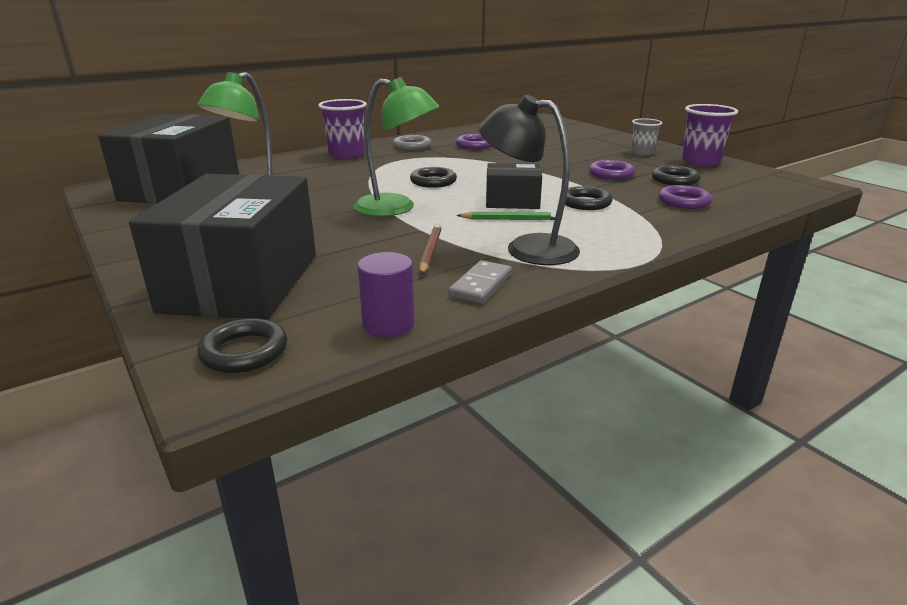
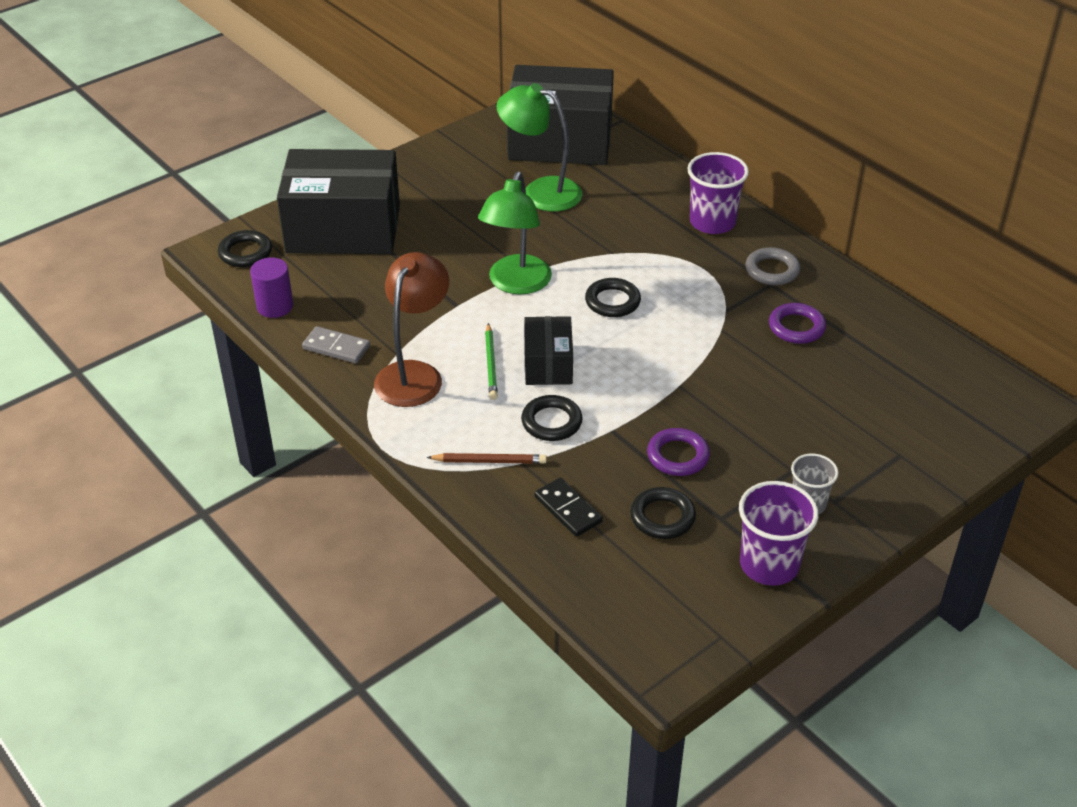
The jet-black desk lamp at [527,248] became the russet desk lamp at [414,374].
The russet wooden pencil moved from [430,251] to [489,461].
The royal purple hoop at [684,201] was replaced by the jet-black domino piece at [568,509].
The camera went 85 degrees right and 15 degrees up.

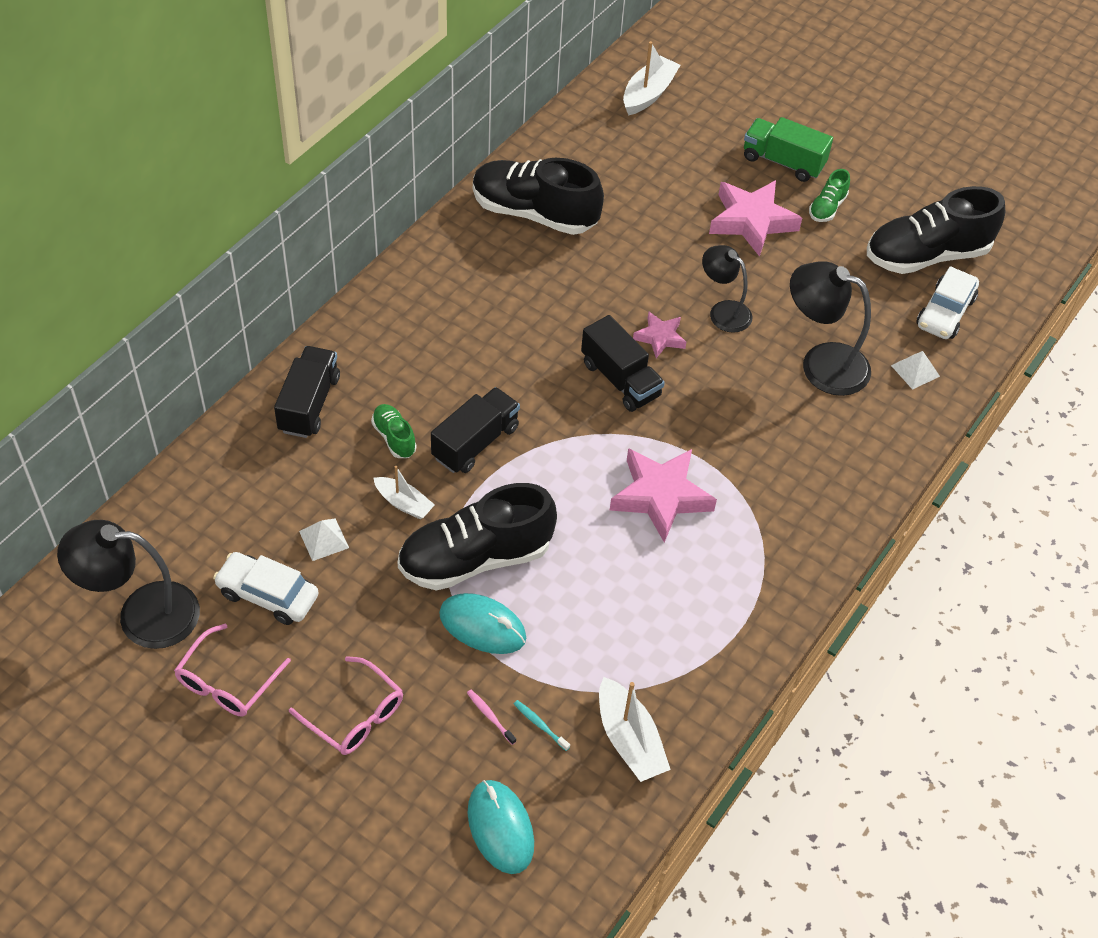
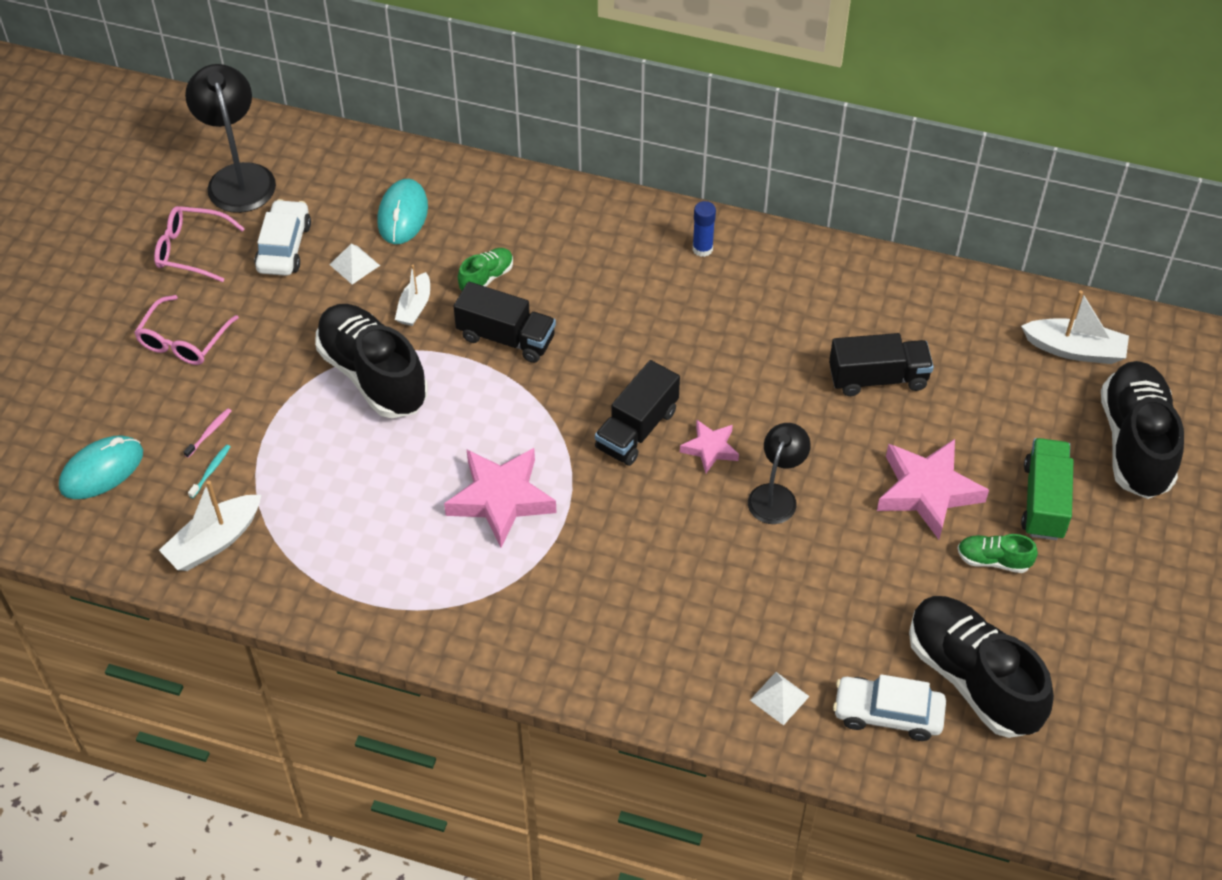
The teal computer mouse moved from [482,626] to [403,215].
The blue stick of glue at [702,249] appeared.
The jet-black toy truck moved from [309,404] to [878,378].
The jet-black lace-up shoe moved from [534,213] to [1135,443].
The jet-black desk lamp at [821,363] disappeared.
The camera went 75 degrees right and 0 degrees up.

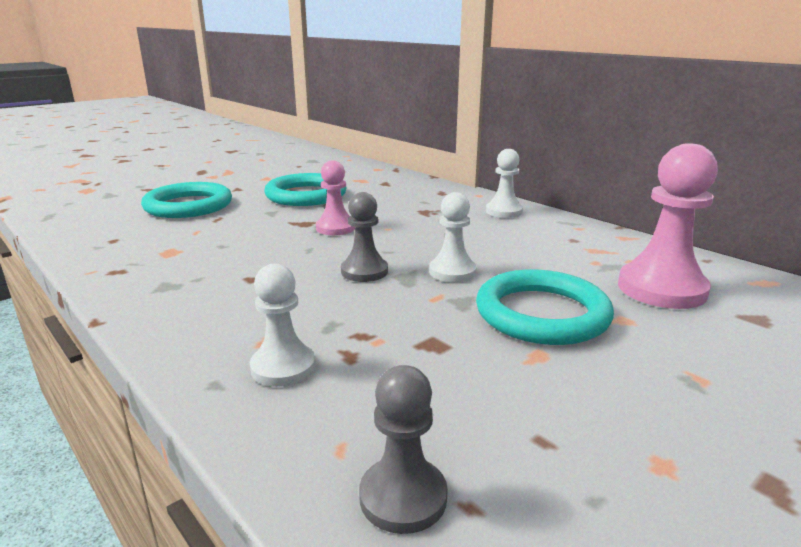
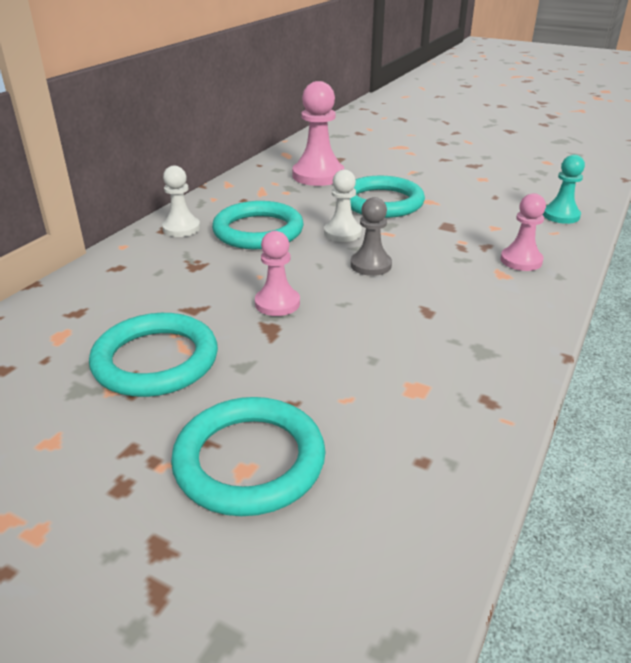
The teal hoop at [258,231] appeared.
The white pawn at [283,367] became the rosy pawn at [521,260].
The gray pawn at [403,497] became the teal pawn at [561,215].
The camera went 110 degrees left and 10 degrees up.

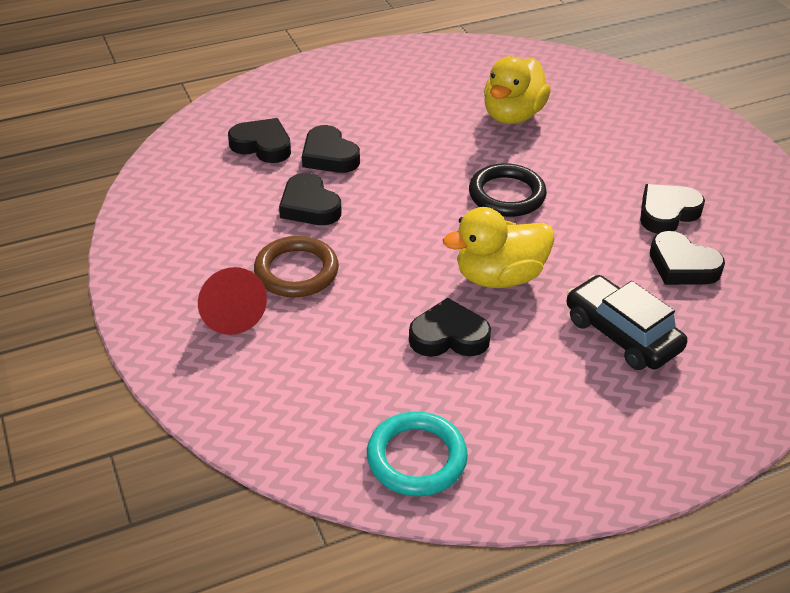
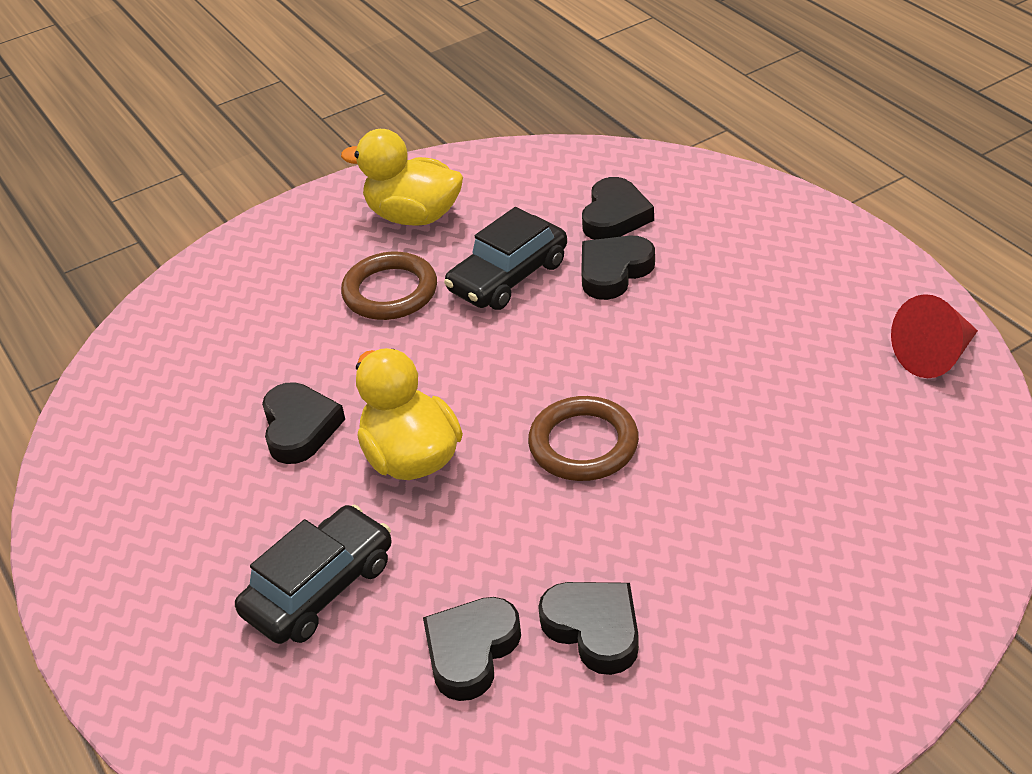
The yellow rubber duck moved from [512,115] to [413,216].
The jet-black heart at [309,206] was replaced by the jet-black automobile at [508,276].
The jet-black hoop at [507,195] became the russet hoop at [583,444].
The crimson cone moved from [231,313] to [934,356].
The teal hoop at [416,458] disappeared.
The camera went 85 degrees right and 0 degrees up.

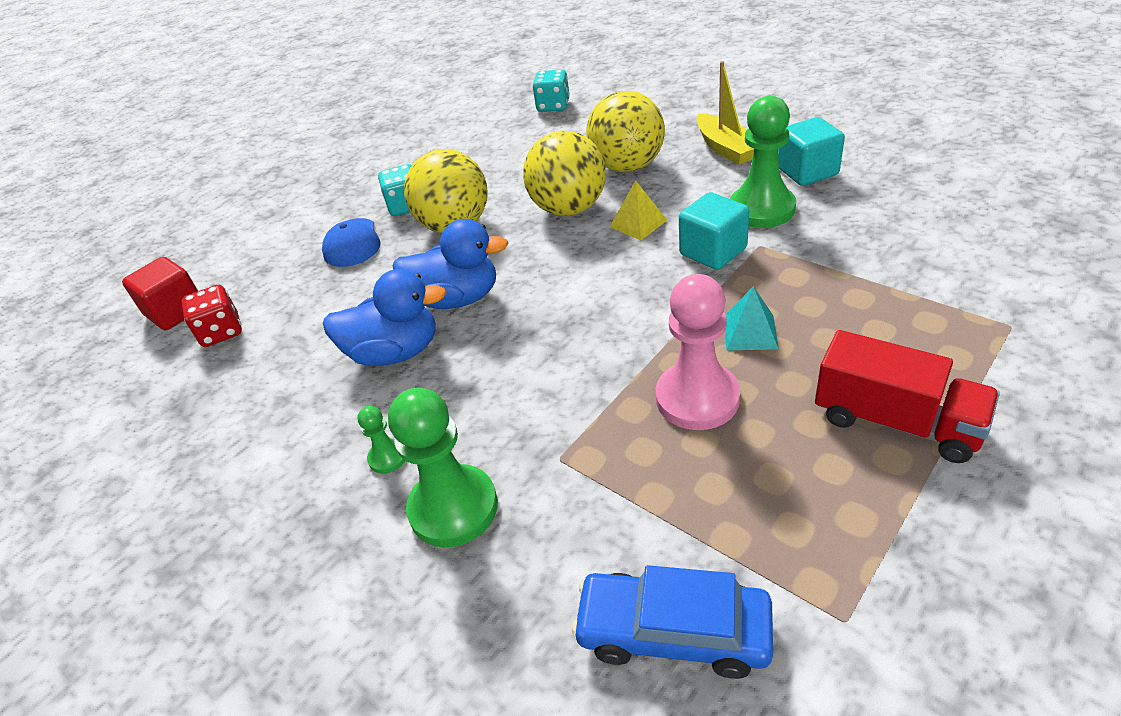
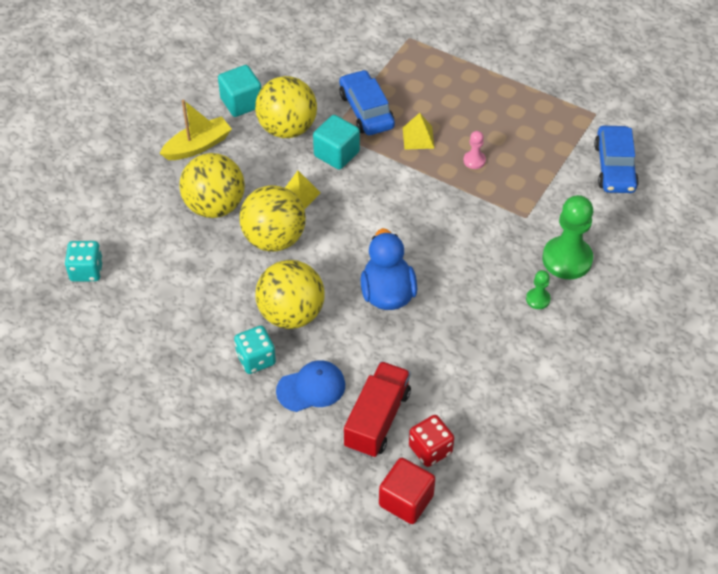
The emerald pawn at [761,209] was replaced by the yellow sphere at [287,128].
The blue automobile at [366,110] appeared.
The crimson toy truck moved from [896,421] to [377,419].
The teal pyramid shape at [750,332] became the yellow pyramid shape at [418,138].
The rosy pawn at [697,398] changed to 0.47 times the size.
The blue rubber duck at [395,352] disappeared.
The camera went 105 degrees left and 10 degrees up.

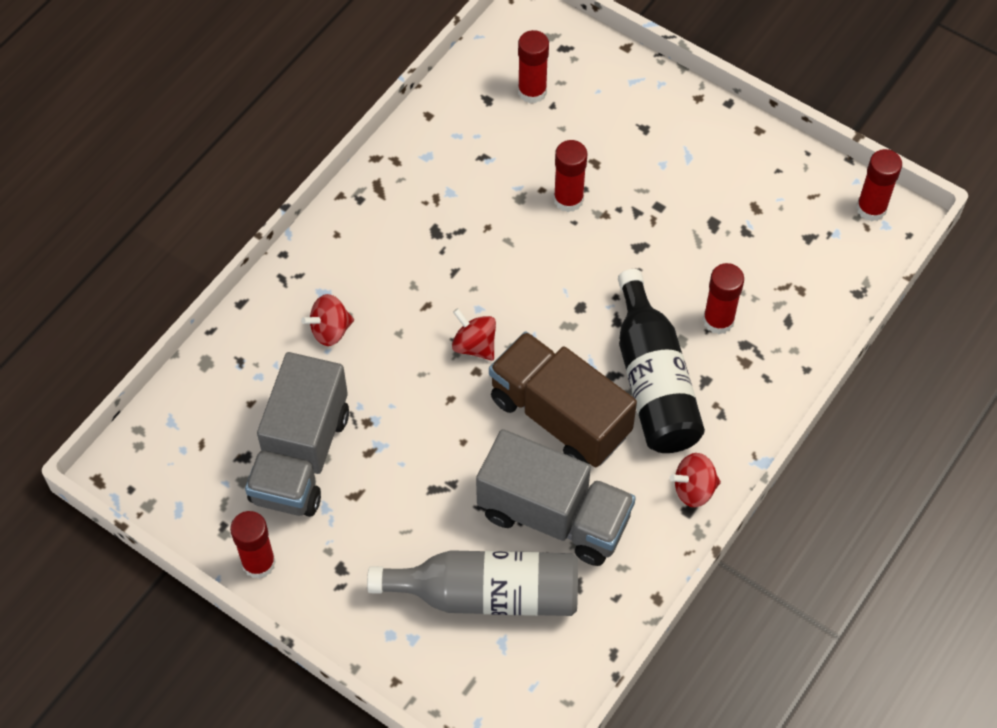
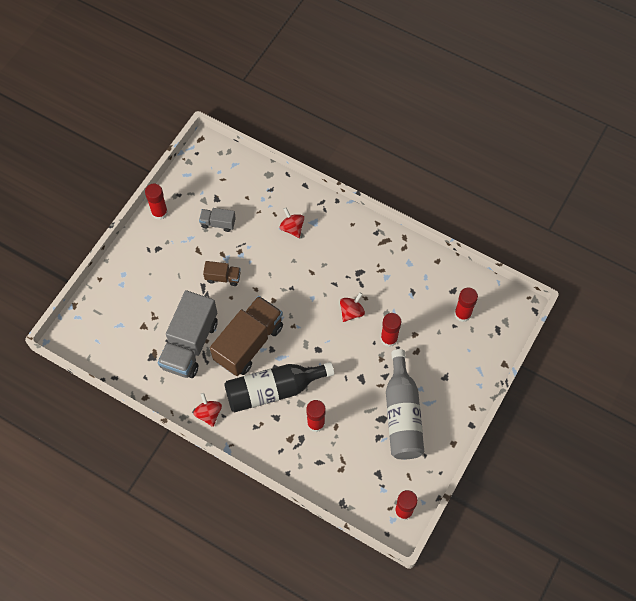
The gray toy truck at [300,456] changed to 0.47 times the size.
The russet toy truck at [223,277] appeared.
The crimson toy top moved from [474,345] to [351,312].
The gray flask moved from [487,594] to [402,414].
The camera went 85 degrees right and 5 degrees up.

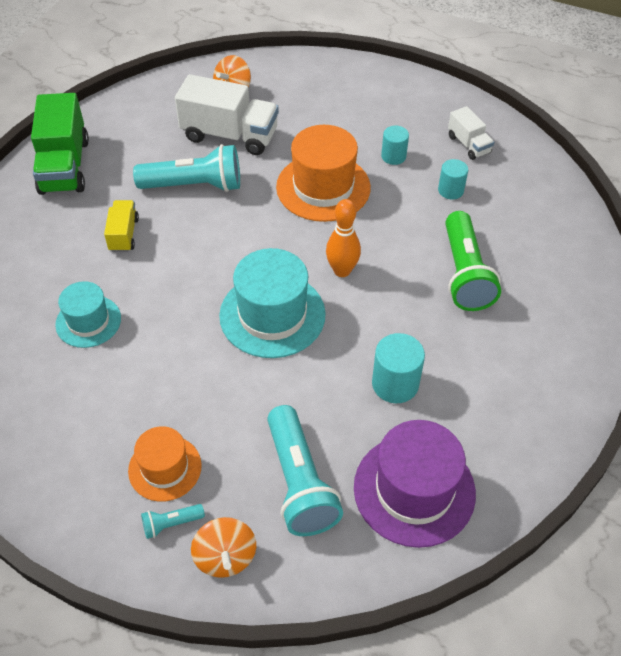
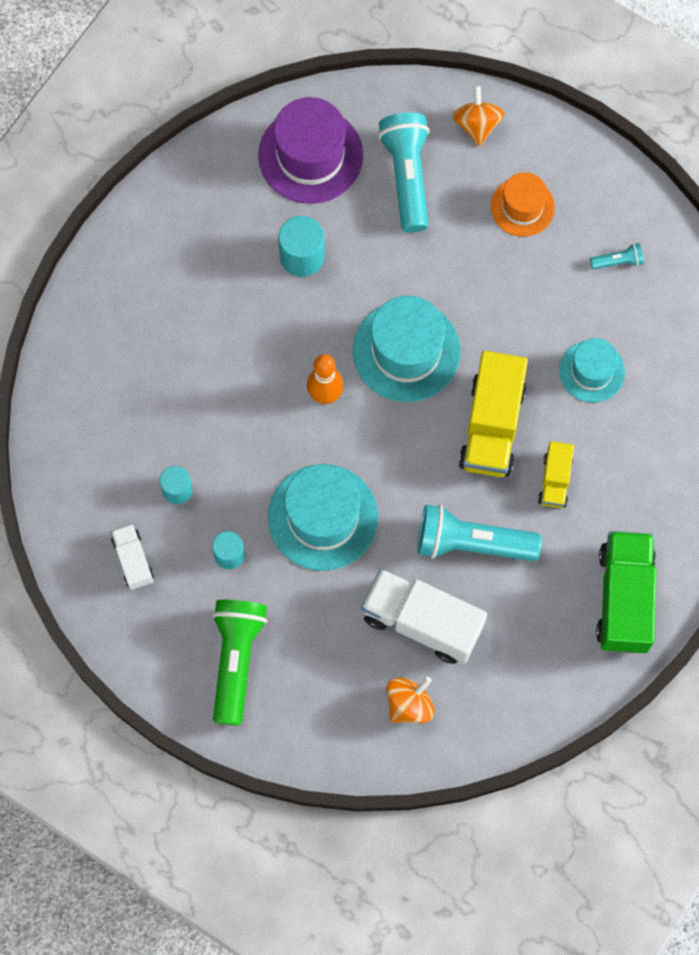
The emerald flashlight moved from [464,274] to [236,660].
The orange hat at [323,187] became the teal hat at [323,517].
The yellow toy truck at [492,426] appeared.
The teal flashlight moved from [171,524] to [618,261].
The camera went 170 degrees left and 20 degrees up.

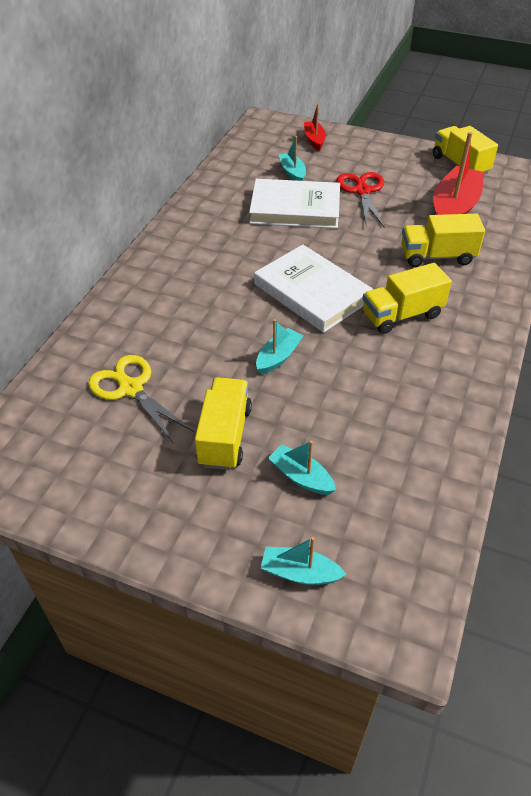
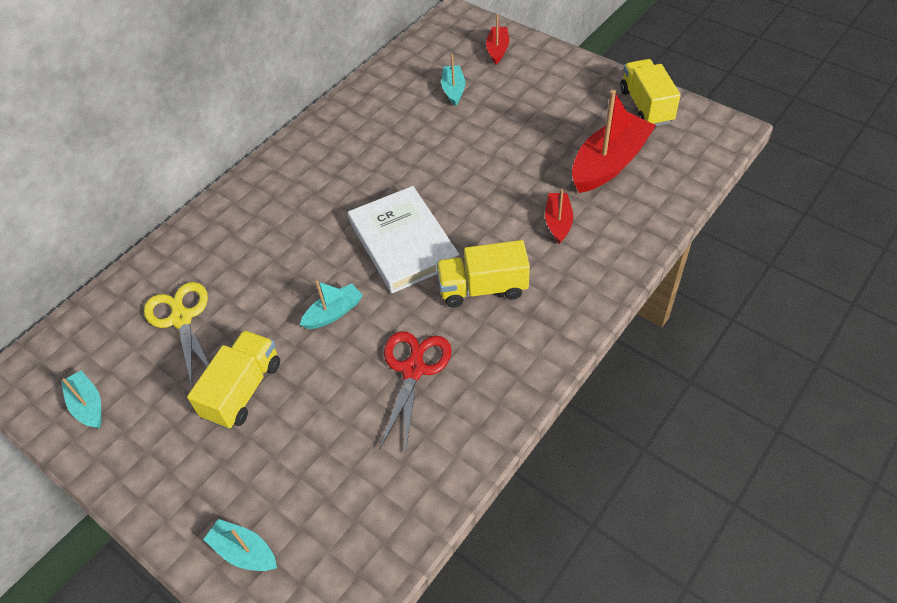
The teal sailboat moved from [301,477] to [88,405].
The crimson pair of scissors moved from [362,191] to [413,370].
The yellow toy truck at [437,256] was replaced by the crimson sailboat at [558,222].
The white hardcover at [295,208] disappeared.
The camera went 20 degrees right and 5 degrees up.

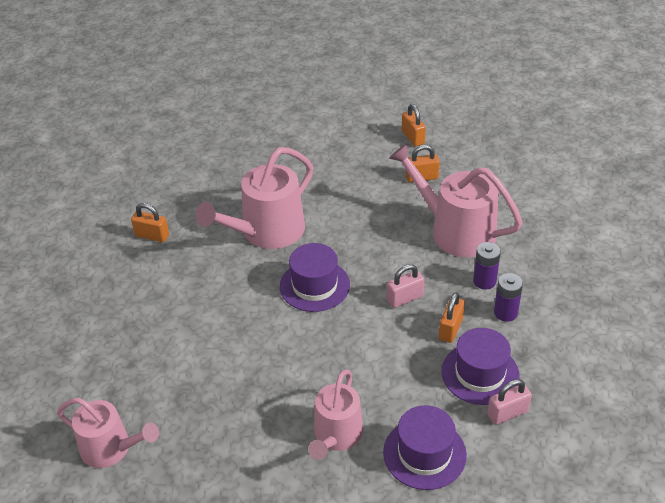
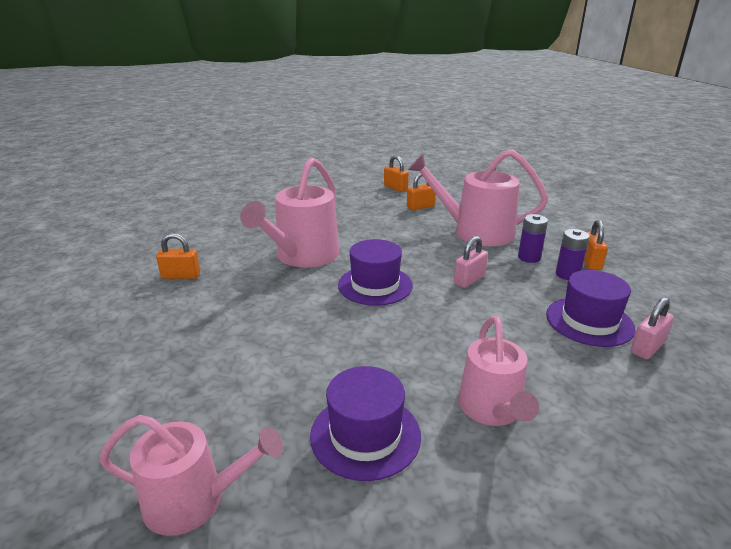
The royal purple hat moved from [424,453] to [365,435].
The orange lock moved from [450,329] to [590,262].
The camera went 20 degrees left and 15 degrees down.

